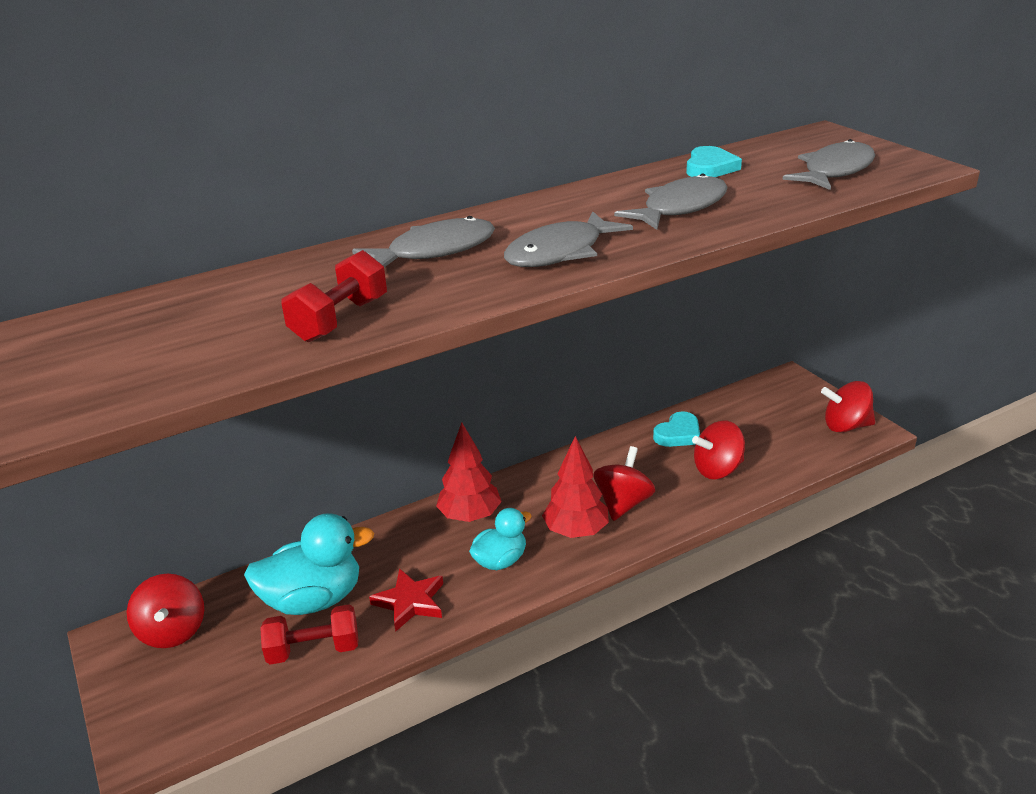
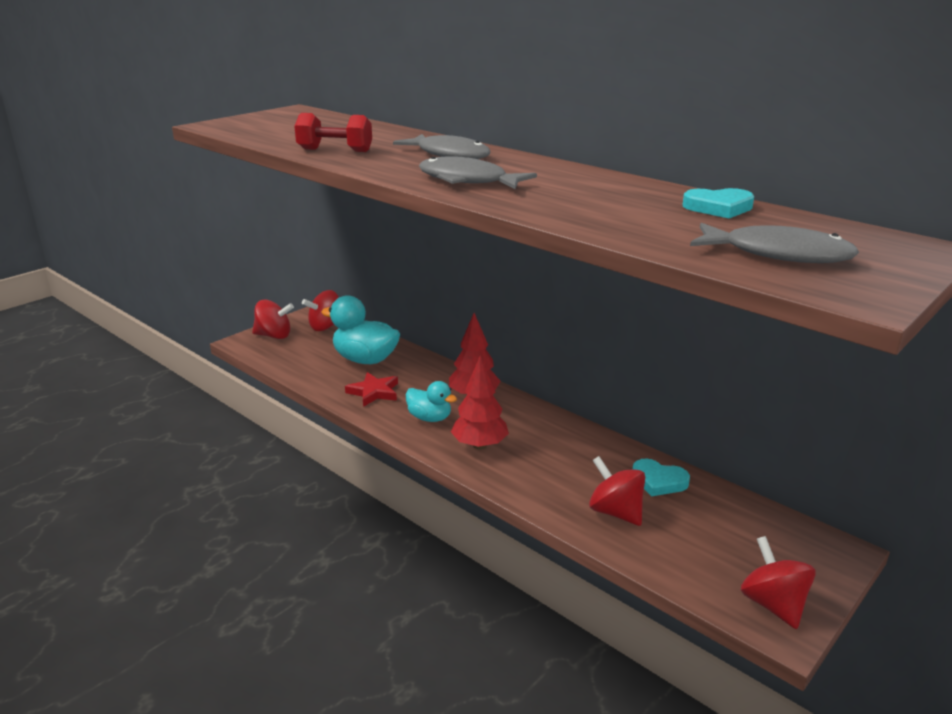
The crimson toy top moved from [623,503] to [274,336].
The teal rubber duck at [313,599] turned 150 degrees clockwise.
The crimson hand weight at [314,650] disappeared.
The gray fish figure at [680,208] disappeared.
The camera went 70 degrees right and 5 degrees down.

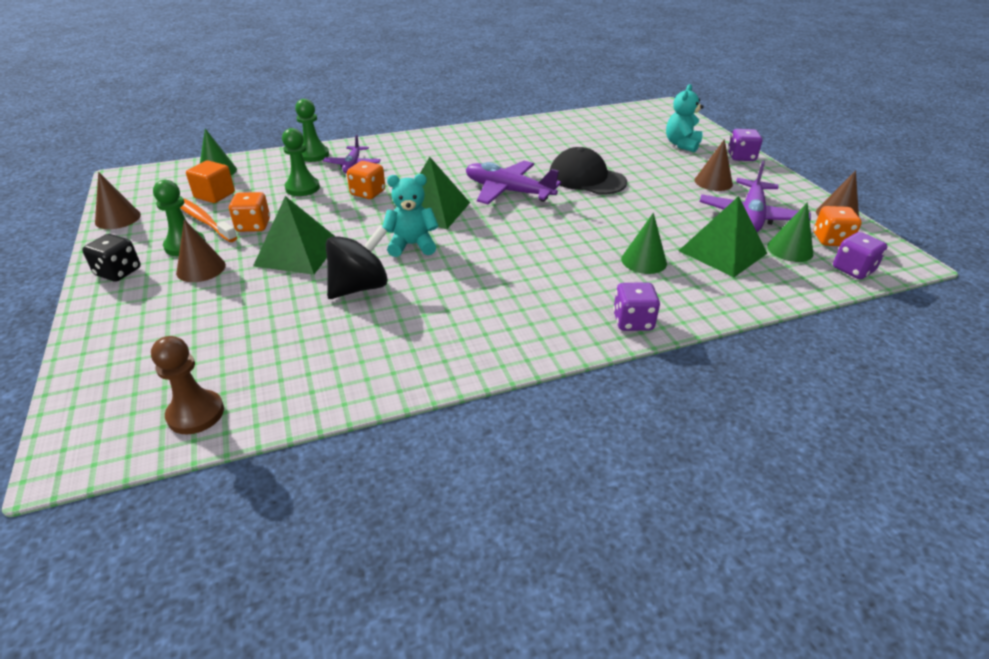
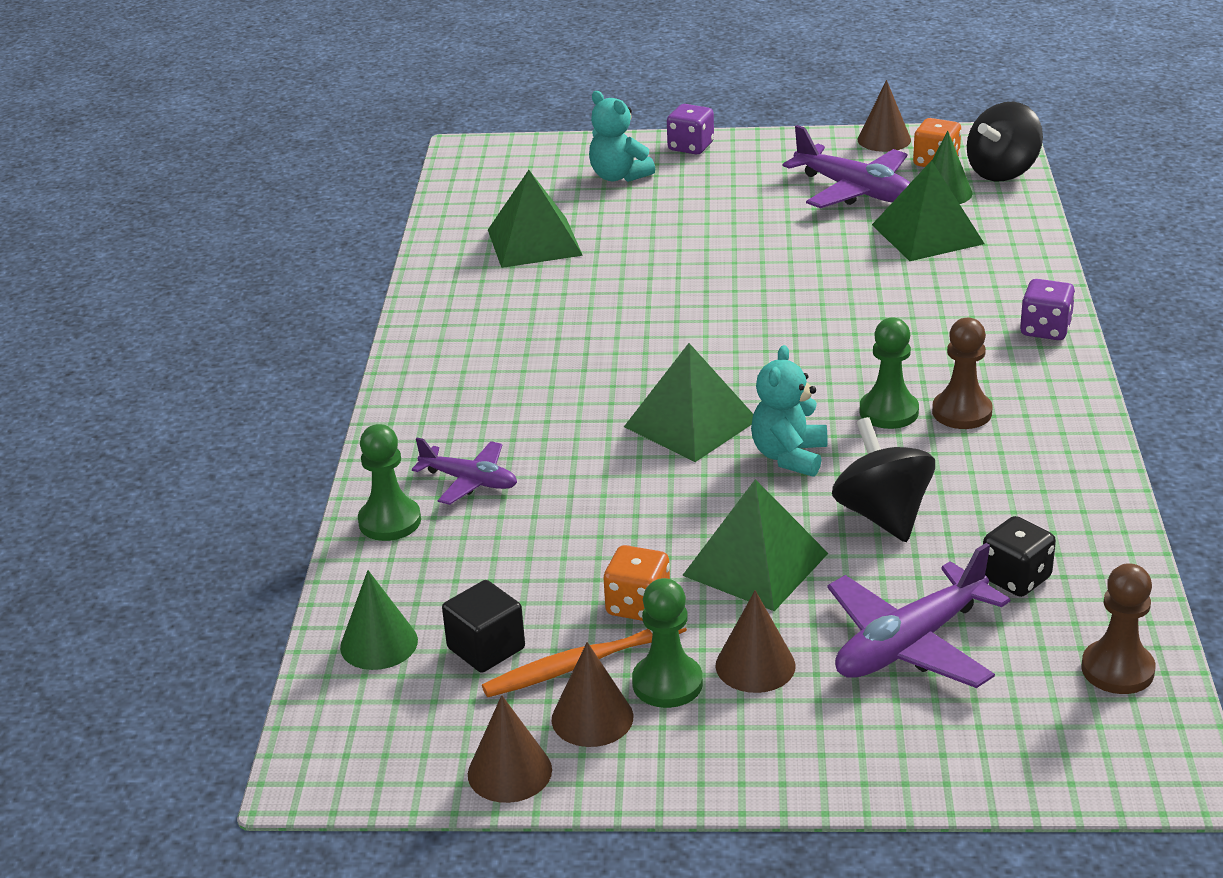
The orange solid cube at [214,195] became the jet-black solid cube at [486,648].
The emerald pyramid shape at [534,242] appeared.
The russet cone moved from [713,182] to [592,718].
The royal purple aeroplane moved from [508,191] to [910,644].
The emerald pawn moved from [302,188] to [888,412].
The russet pawn at [962,412] appeared.
The royal purple game die at [853,270] was replaced by the jet-black toy top at [1002,172].
The jet-black game die moved from [118,272] to [1015,578].
The orange game die at [368,193] disappeared.
The jet-black cap at [586,178] disappeared.
The emerald cone at [644,261] disappeared.
The camera went 65 degrees left and 5 degrees down.

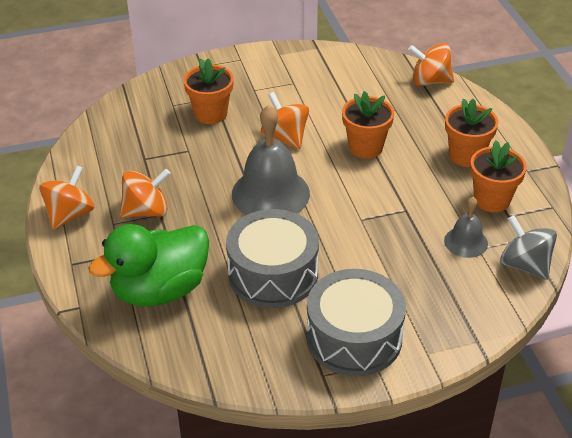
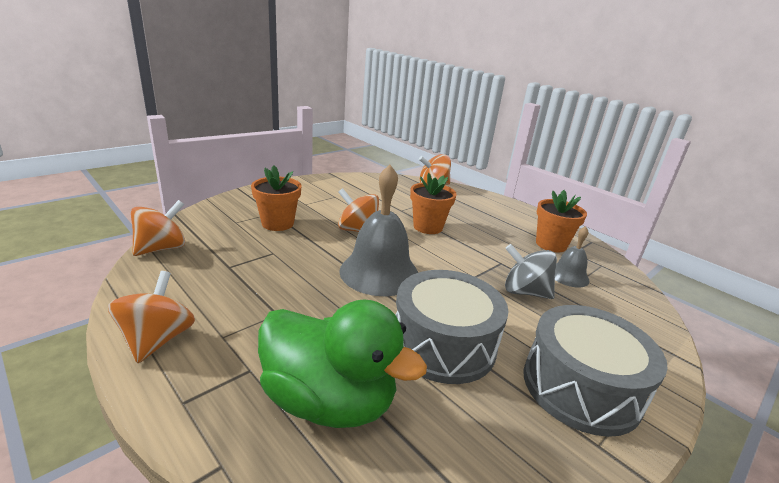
The orange toy top moved from [146,211] to [161,248].
The emerald rubber duck at [160,290] turned 90 degrees counterclockwise.
The gray toy top moved from [525,265] to [525,292].
The orange potted plant at [466,155] disappeared.
The camera went 30 degrees left and 15 degrees down.

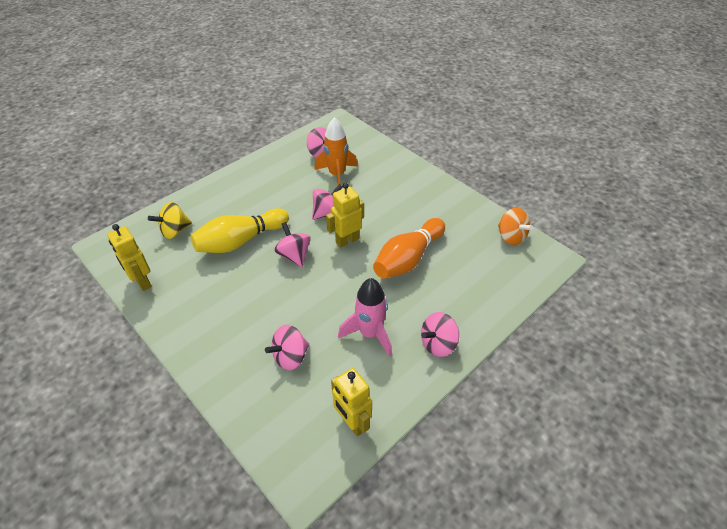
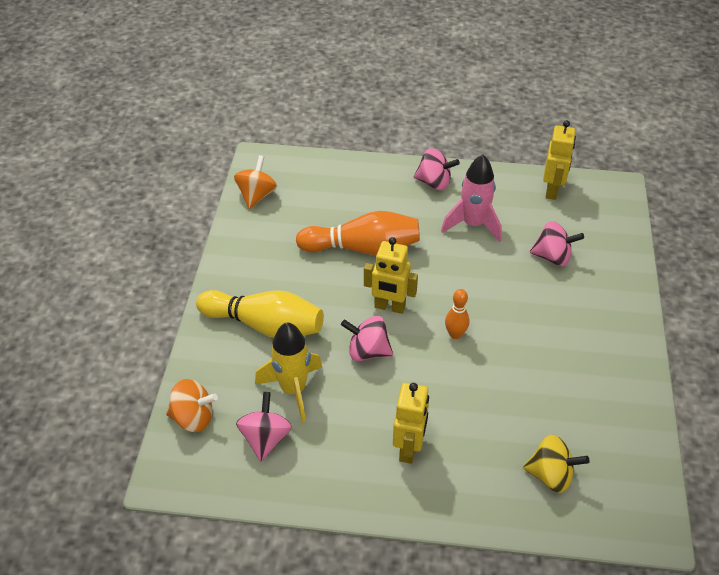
The orange toy top at [193,418] appeared.
The yellow tenpin moved from [240,241] to [265,325].
The orange rocket at [337,175] became the yellow rocket at [293,389].
The yellow robot moved from [142,282] to [409,448].
The rosy toy top at [294,255] was replaced by the orange tenpin at [455,334].
The camera went 130 degrees left and 0 degrees up.

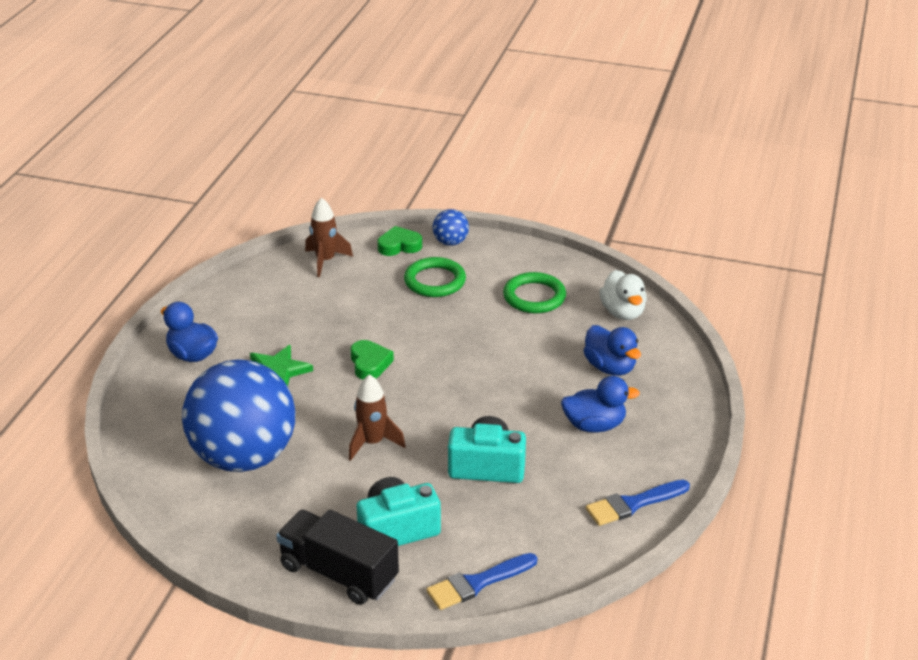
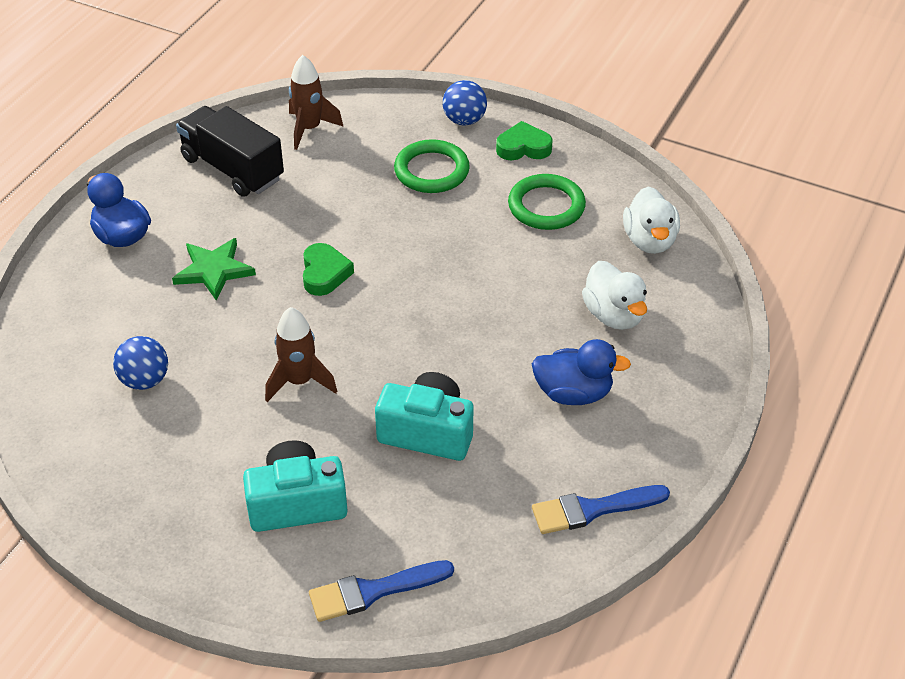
The blue sphere at [244,457] changed to 0.40 times the size.
The jet-black toy truck moved from [339,573] to [232,169].
The emerald heart moved from [399,246] to [523,147].
The blue rubber duck at [610,367] became the white rubber duck at [614,315].
The camera went 10 degrees right and 10 degrees up.

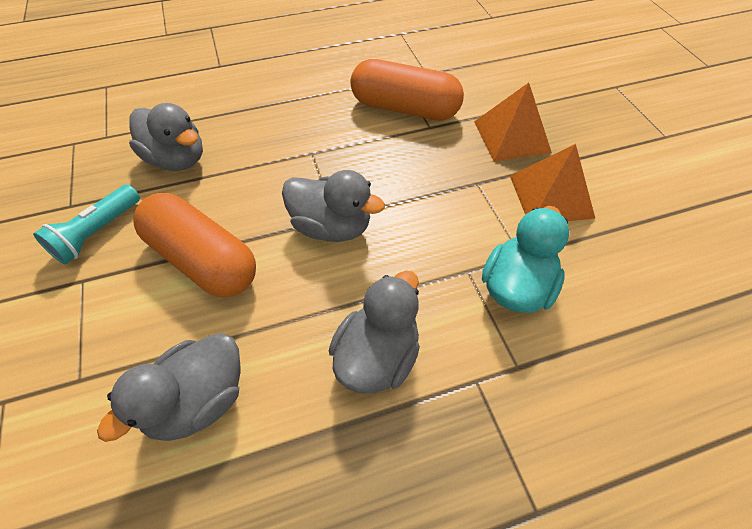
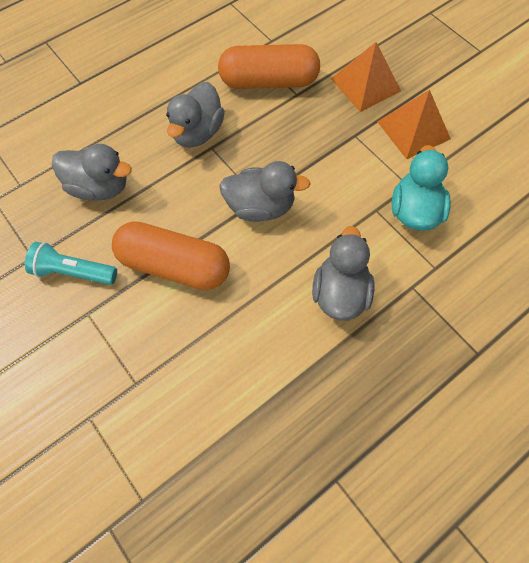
The teal flashlight at [97,233] turned 90 degrees clockwise.
The gray rubber duck moved from [198,400] to [197,132].
The camera went 20 degrees left and 10 degrees up.

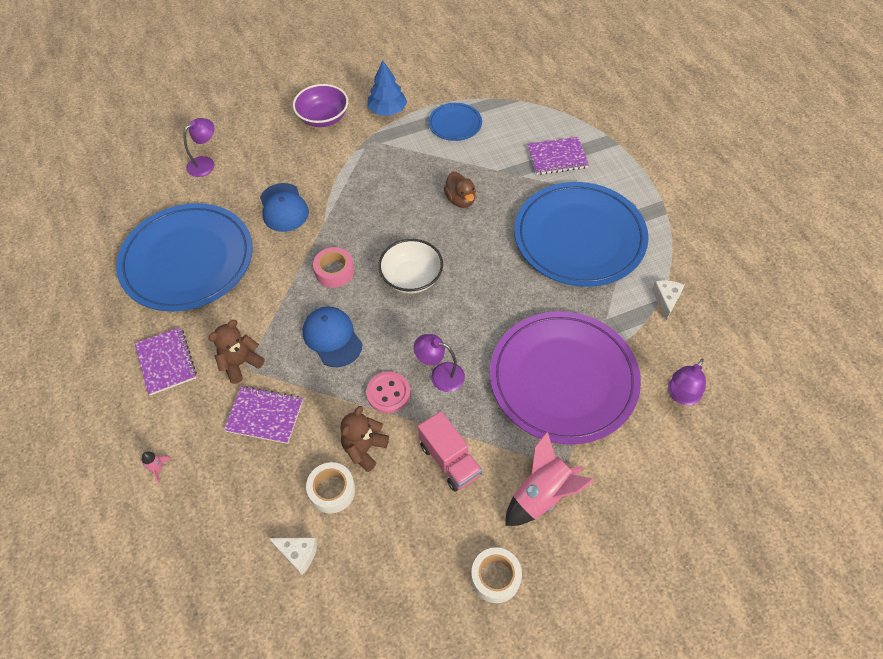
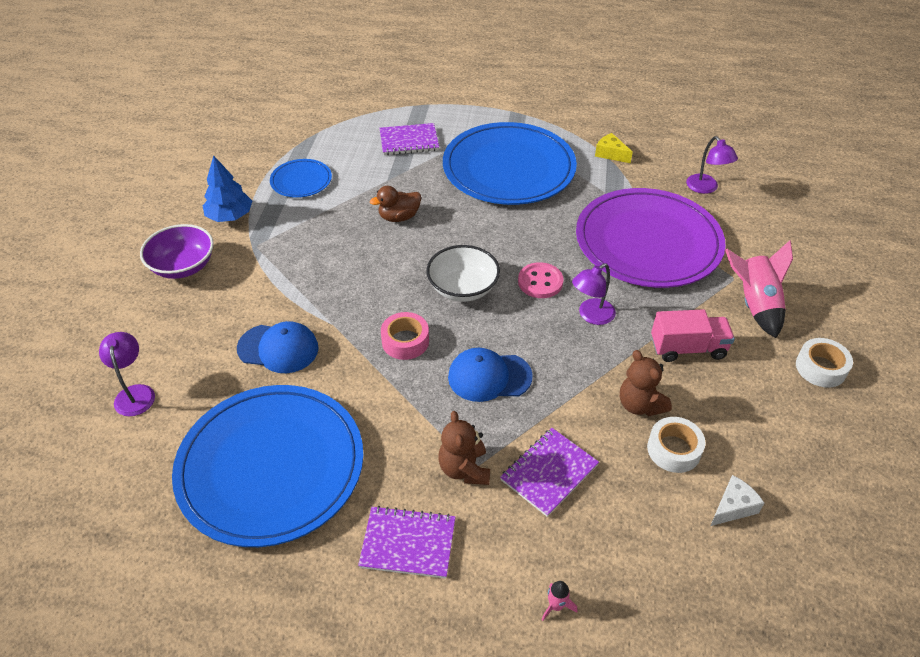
The russet rubber duck at [460,200] turned 150 degrees clockwise.
The royal purple exercise book at [557,157] turned 60 degrees clockwise.
The rosy shirt button moved from [388,393] to [540,282].
The white cheese at [666,300] became the yellow cheese at [610,154].
The camera went 60 degrees left and 10 degrees down.

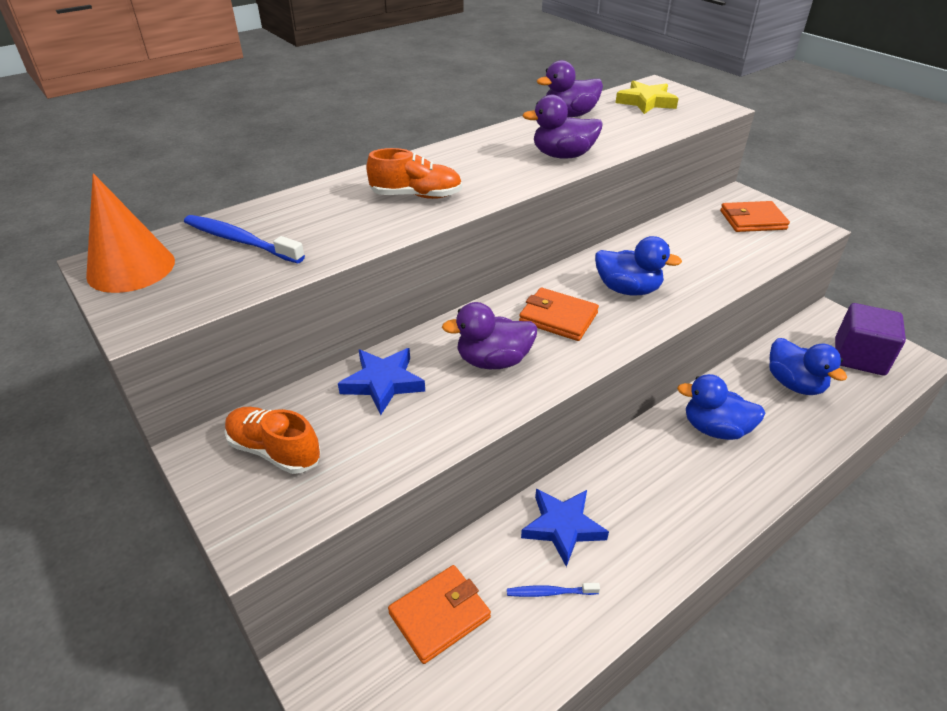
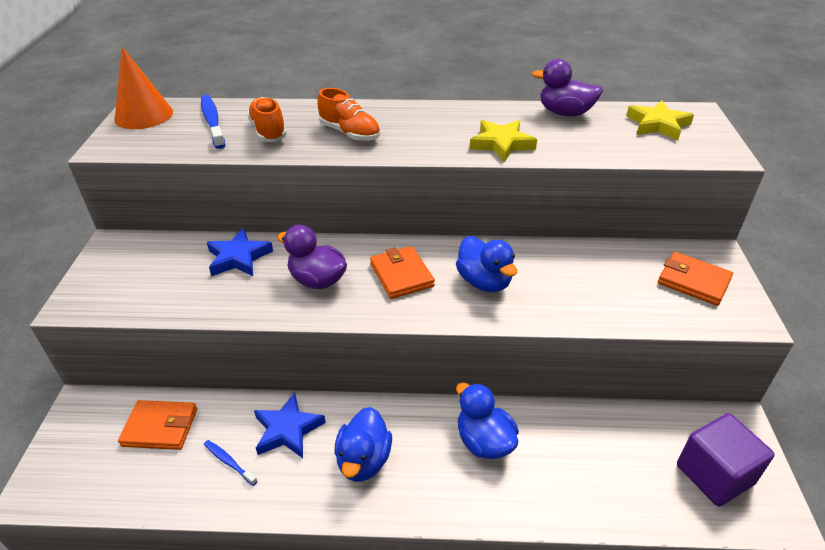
The orange lace-up shoe moved from [274,450] to [268,131].
The blue rubber duck moved from [794,384] to [364,460].
The royal purple rubber duck at [563,155] was replaced by the yellow star shape at [501,144].
The camera went 40 degrees right and 0 degrees up.

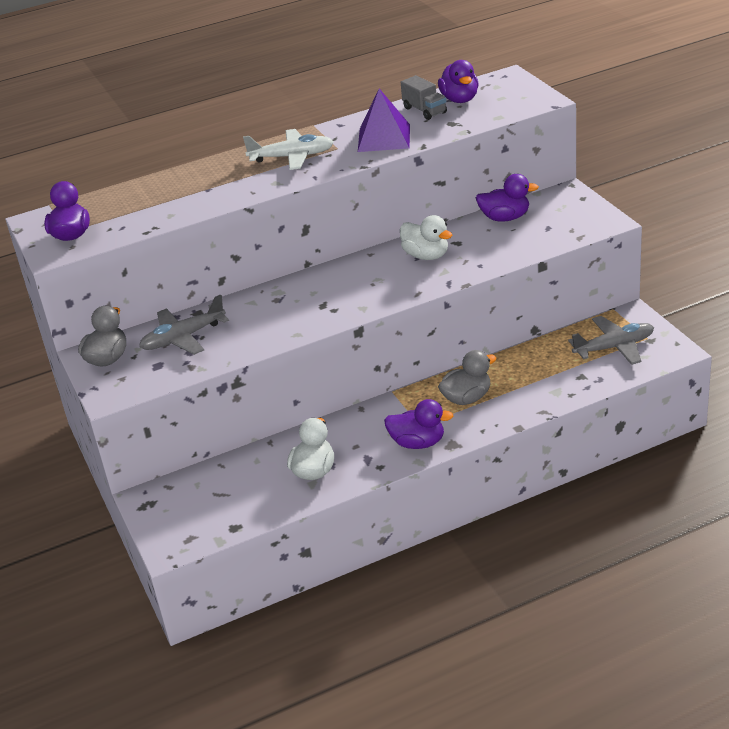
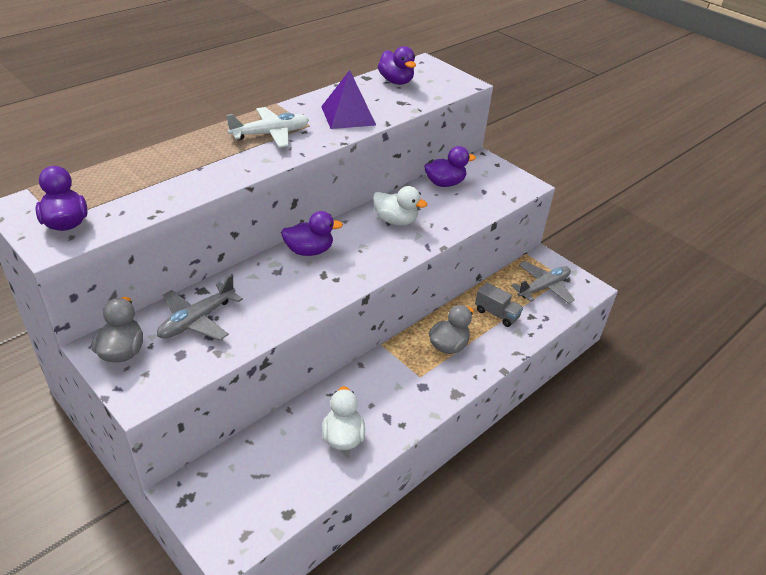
The royal purple rubber duck moved from [418,443] to [309,251].
The gray toy truck moved from [424,110] to [496,314].
The camera went 25 degrees left and 5 degrees up.

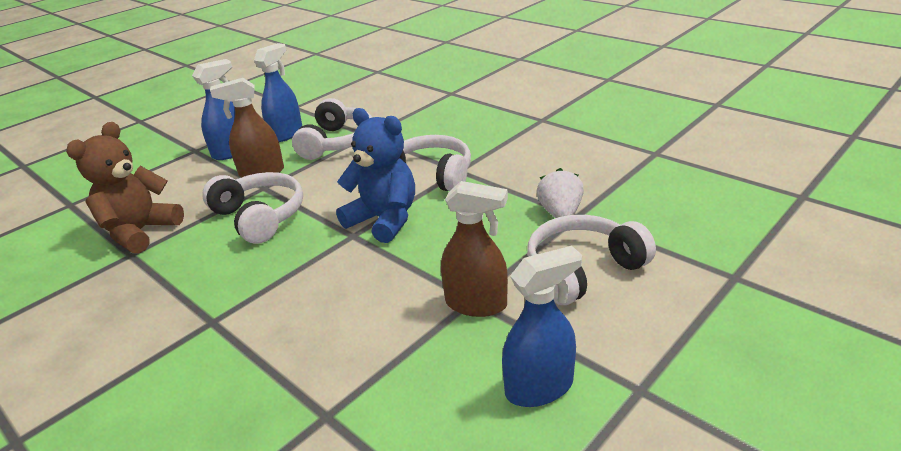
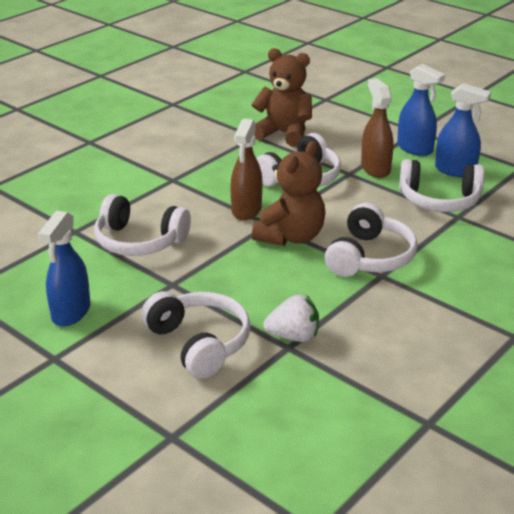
The blue spray cleaner at [539,387] turned 45 degrees clockwise.
The white headphones at [139,241] appeared.
The russet spray cleaner moved from [476,304] to [246,210].
The blue teddy at [384,220] became the russet teddy at [291,237].
The camera went 85 degrees right and 0 degrees up.

